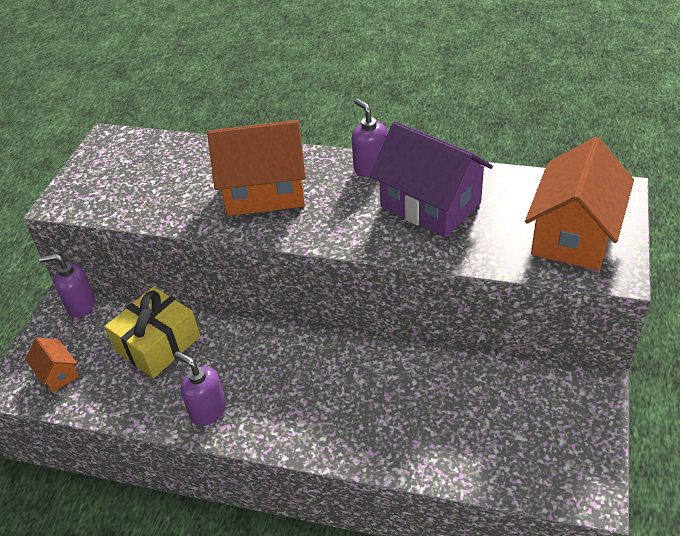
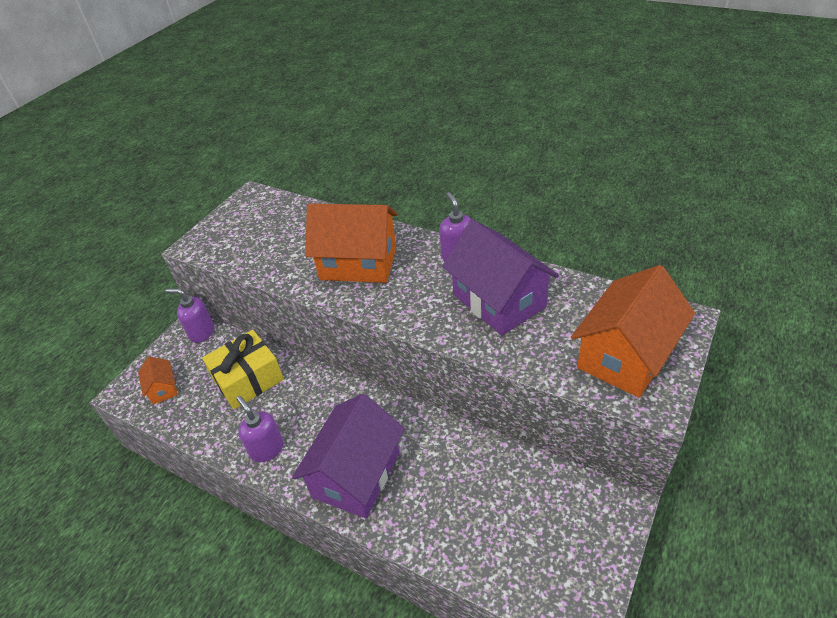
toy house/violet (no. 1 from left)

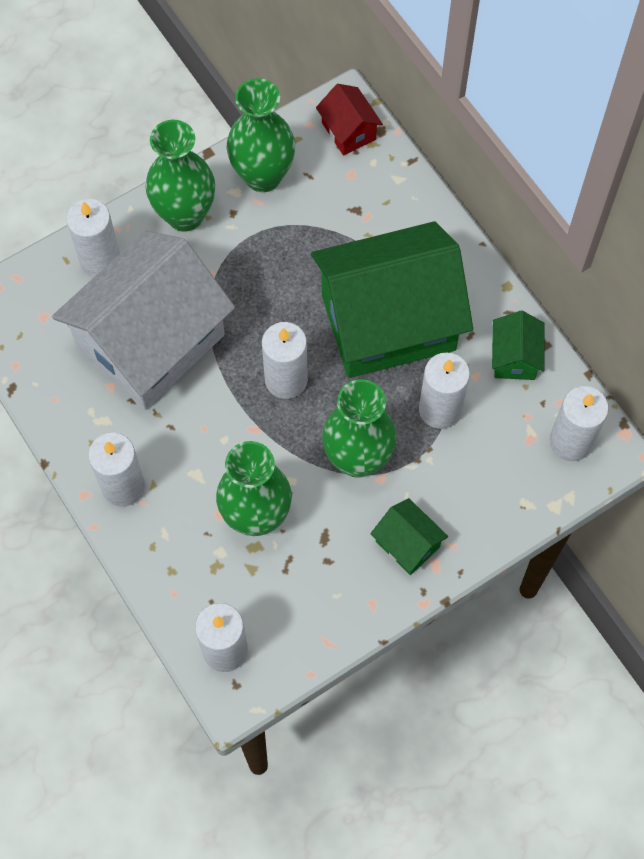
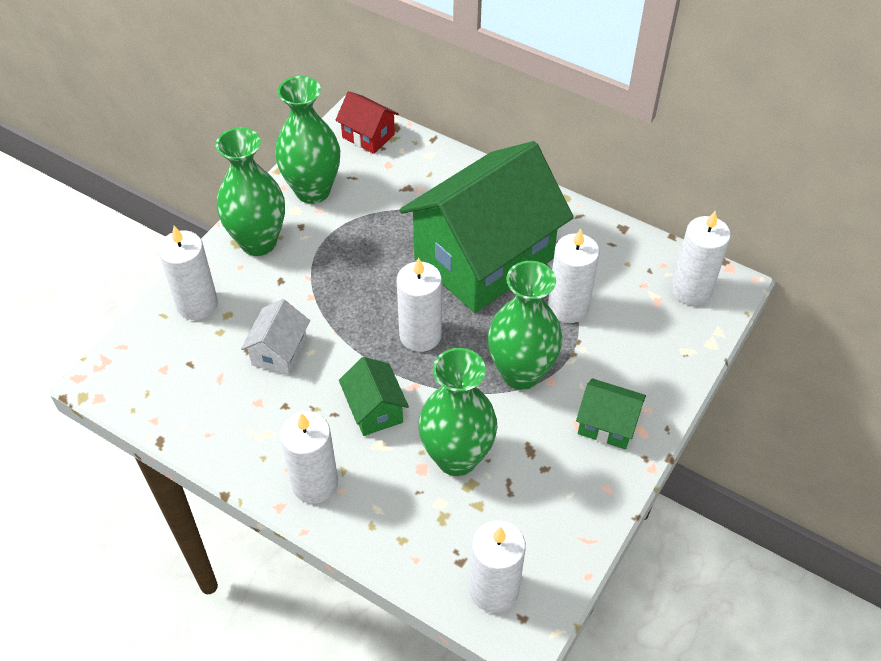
toy house/white
toy house/green (no. 1 from left)

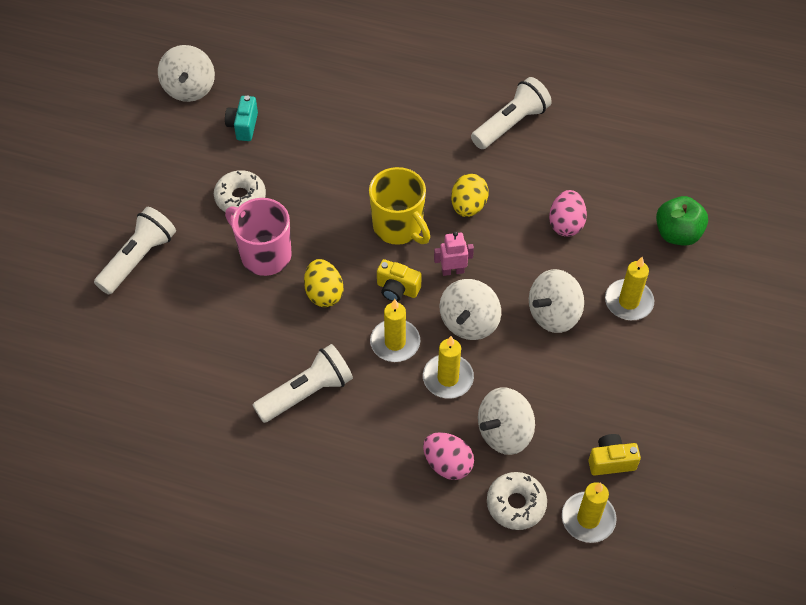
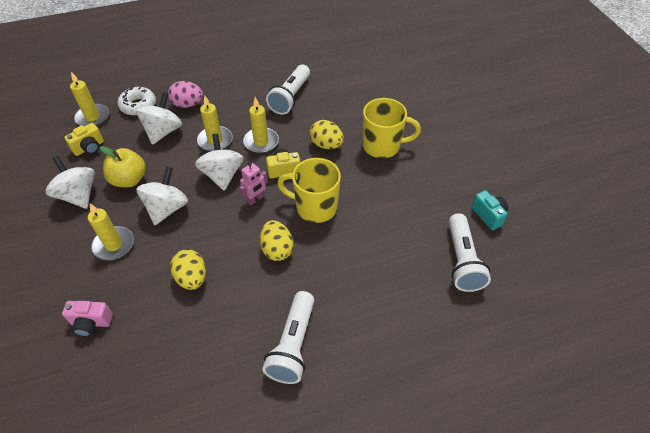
whirligig/white (no. 1 from left)
glazed donut/white (no. 1 from left in the first image)
toy egg/yellow (no. 1 from left)
photo camera/rose-pink
coffee mug/yellow (no. 2 from left)
pocket torch/white (no. 3 from left)
apple/yellow

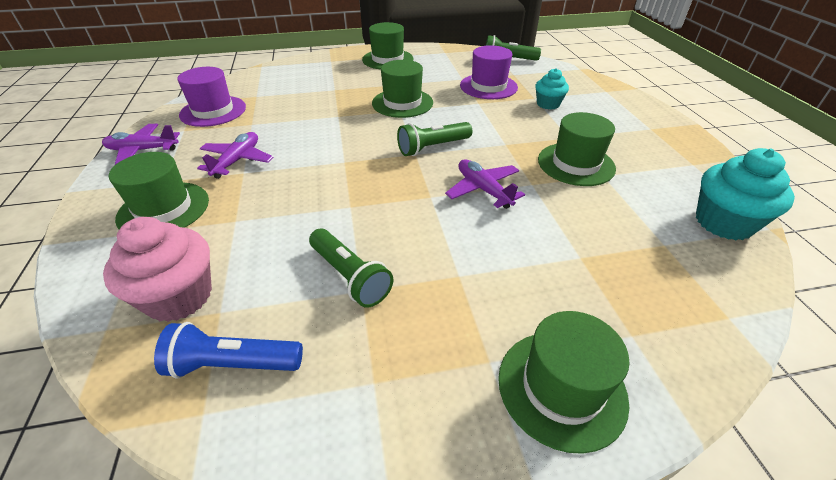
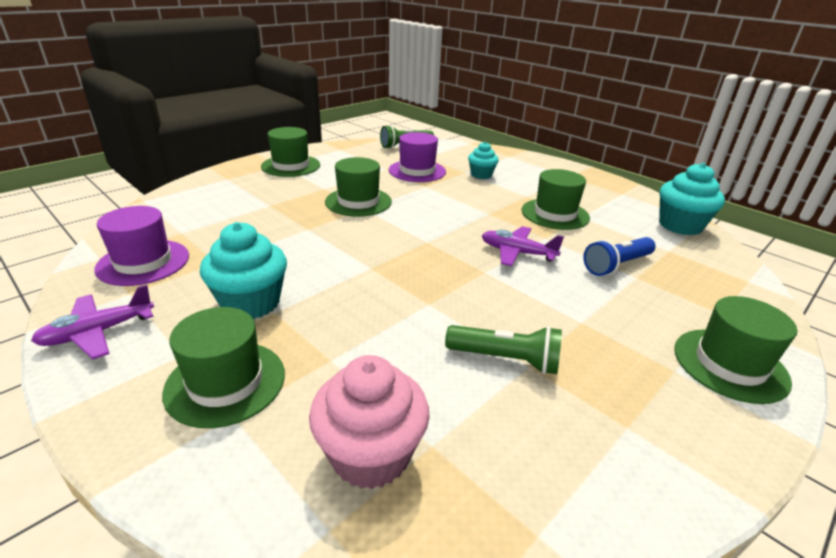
pocket torch/green (no. 2 from left in the first image)
muffin/teal (no. 1 from left)
pocket torch/royal blue

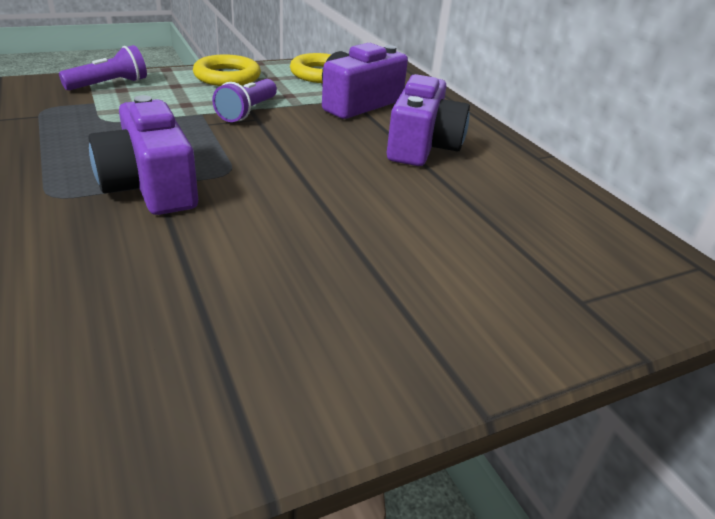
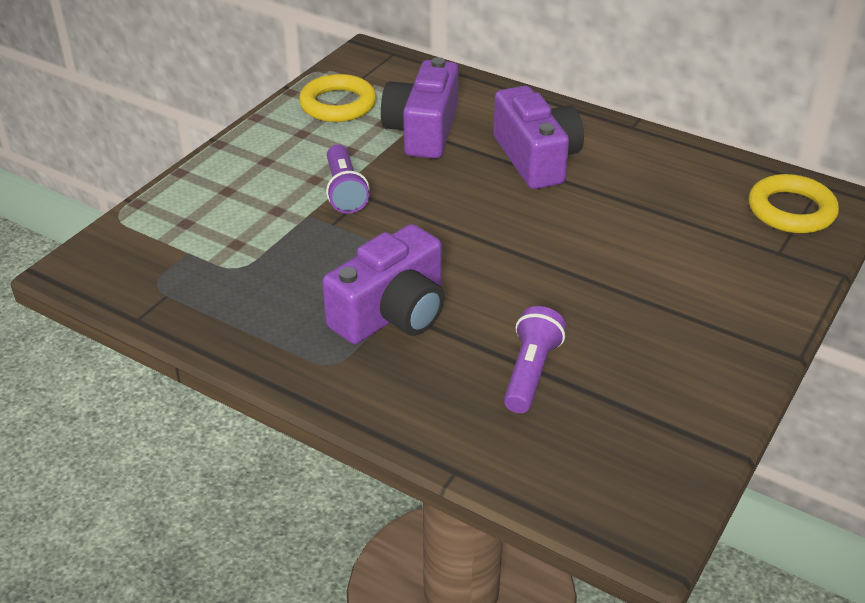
pocket torch/violet (no. 2 from left)
hoop/yellow (no. 2 from left)
photo camera/violet (no. 1 from left)

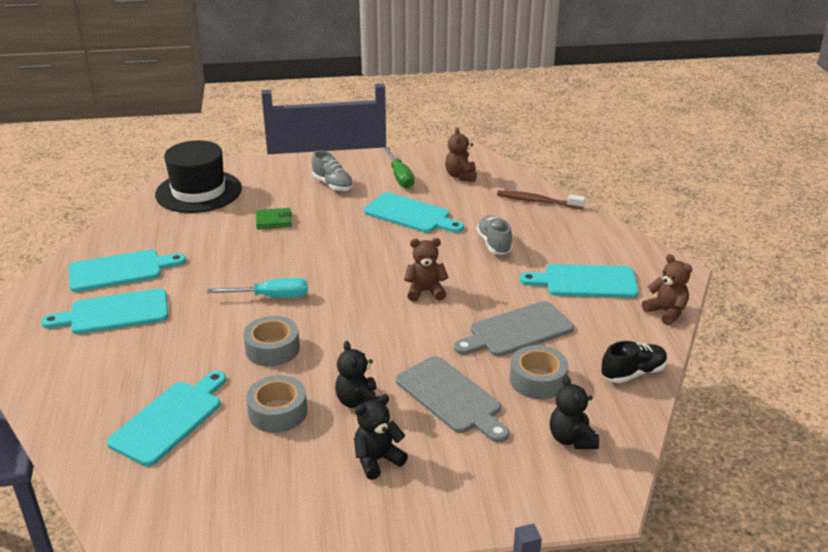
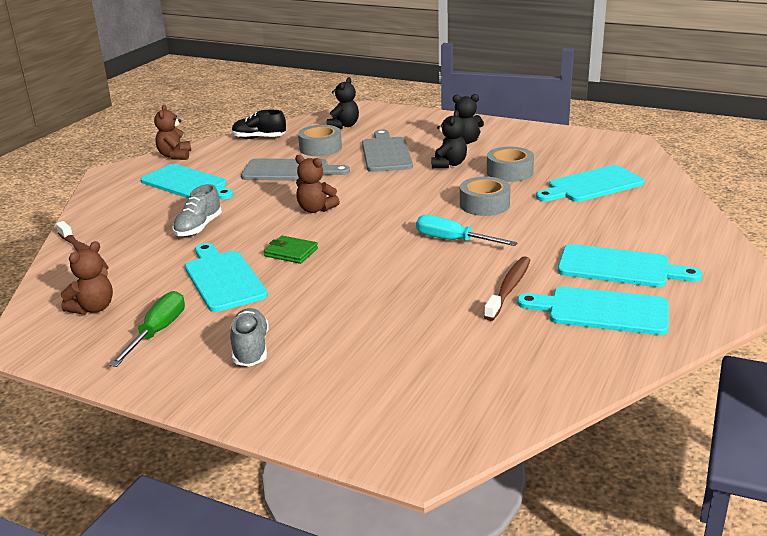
tall hat/ebony
billfold/green
dental brush/russet (no. 2 from left)

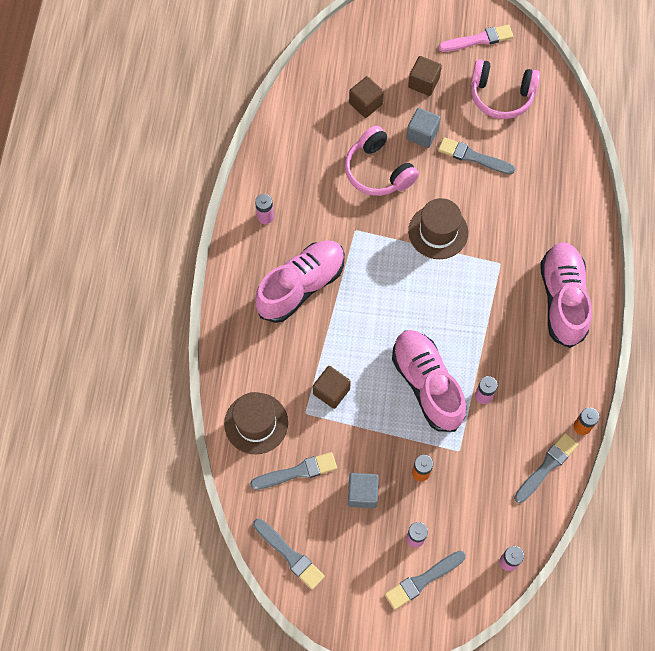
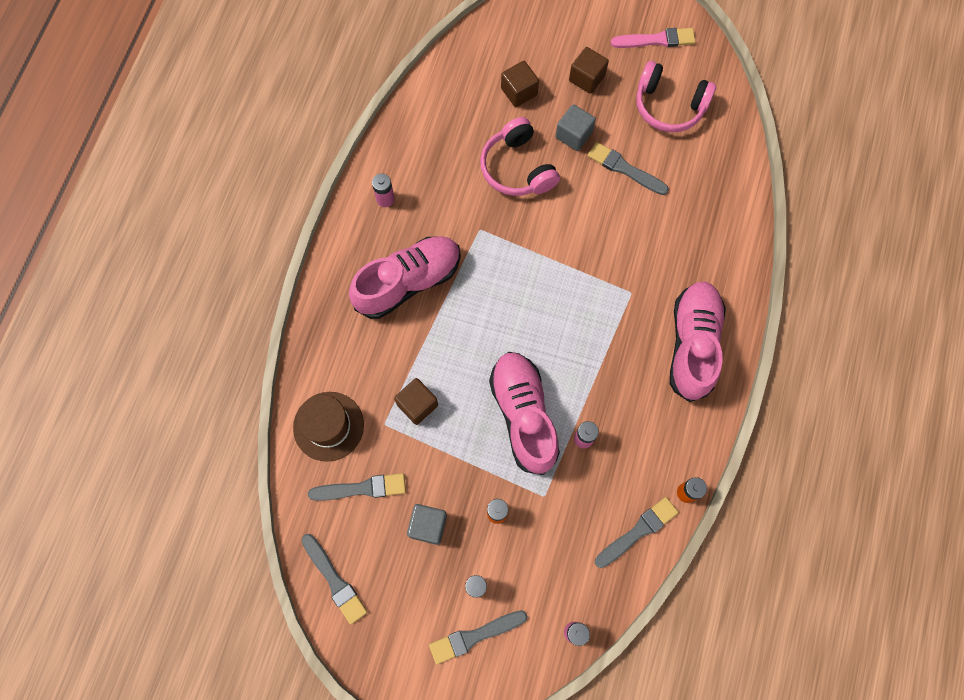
tall hat/russet (no. 2 from left in the first image)

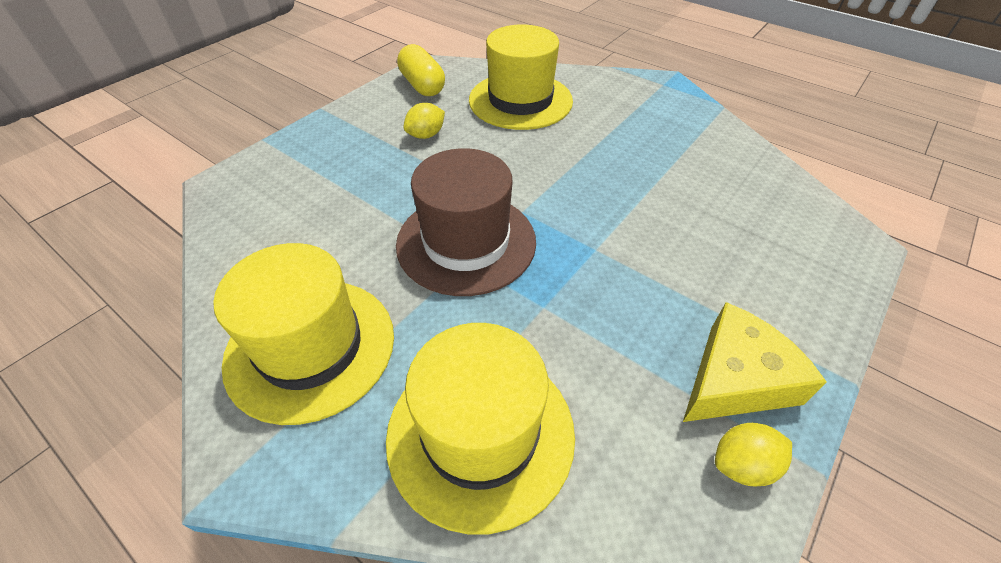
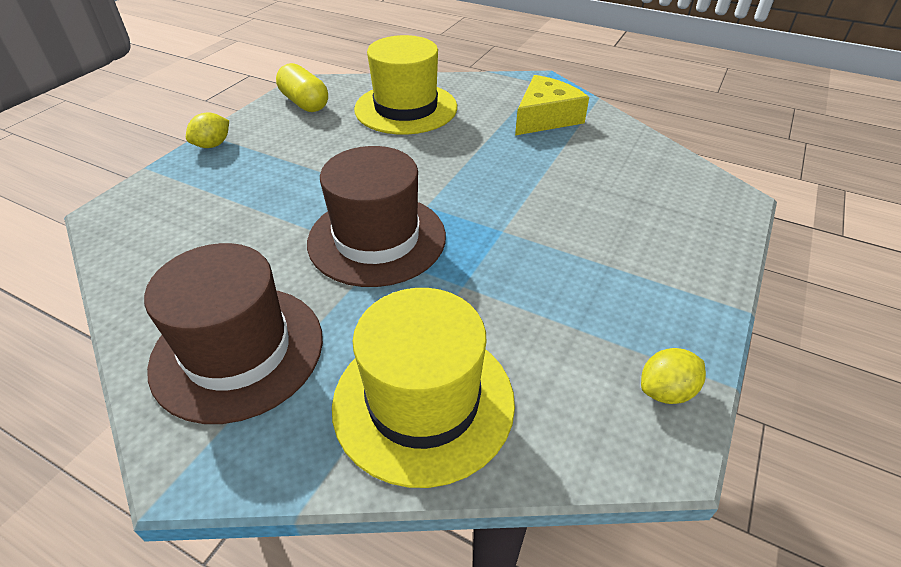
toy lemon/yellow (no. 1 from left)
tall hat/russet (no. 1 from left)
cheese wedge/yellow

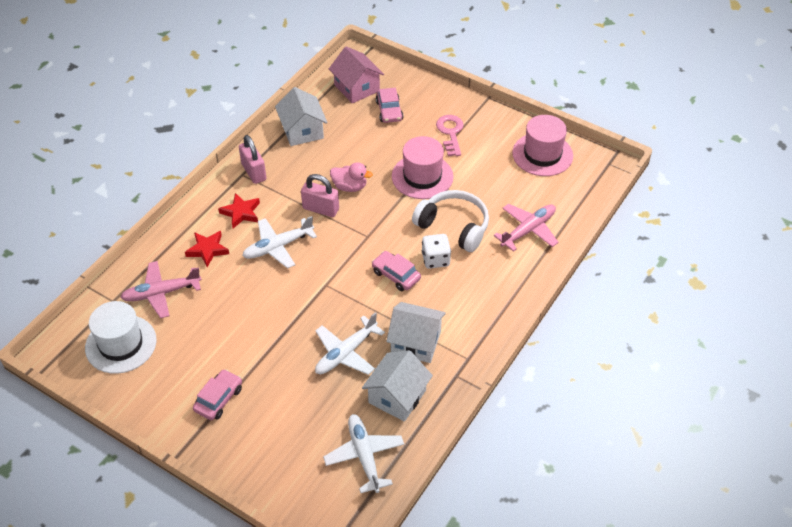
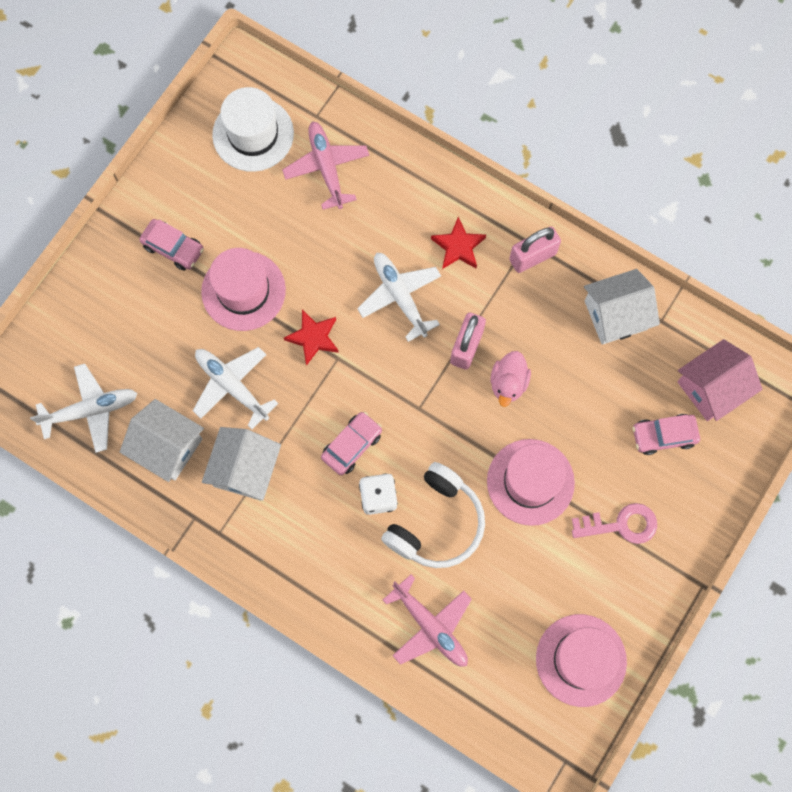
star shape/red (no. 1 from left)
tall hat/rose-pink (no. 1 from left)

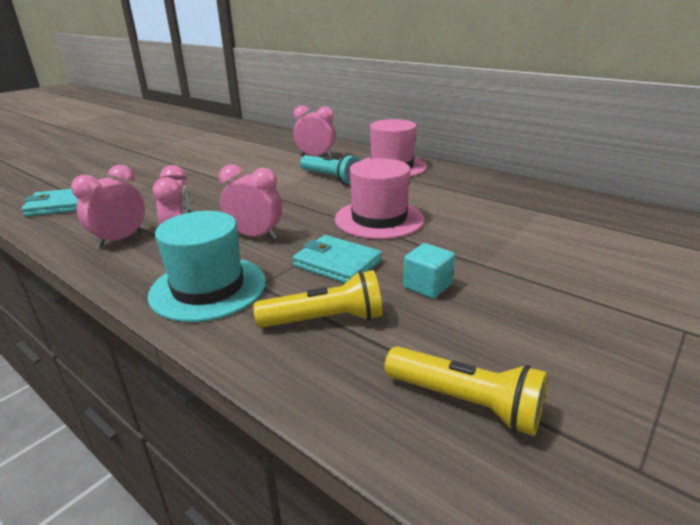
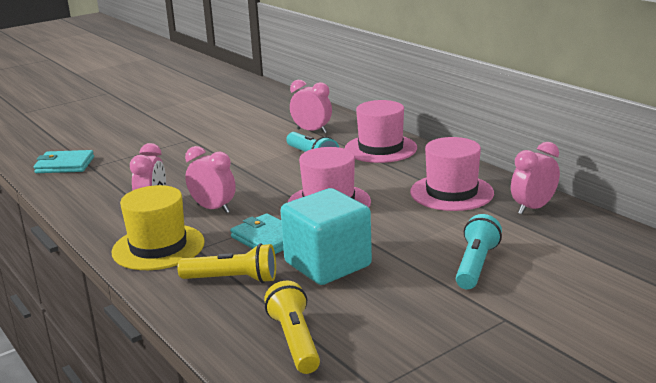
alarm clock/rose-pink (no. 4 from left)
tall hat/yellow
cube/teal
pocket torch/yellow (no. 2 from left)
tall hat/rose-pink (no. 3 from left)
pocket torch/teal (no. 2 from left)

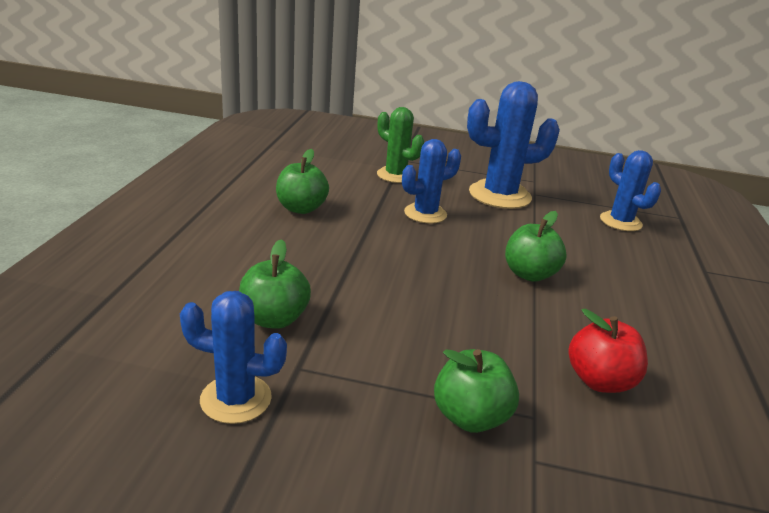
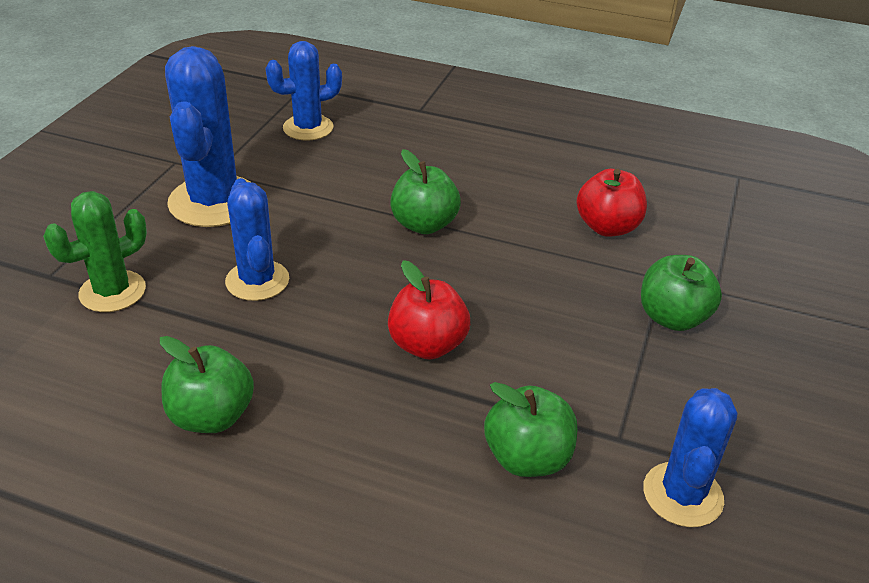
apple/red (no. 1 from left)

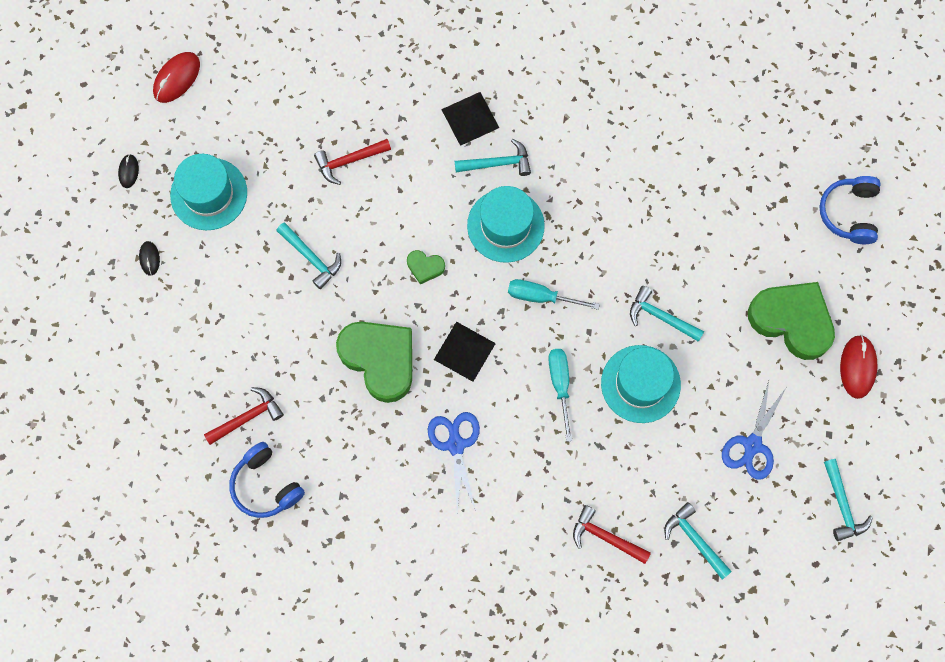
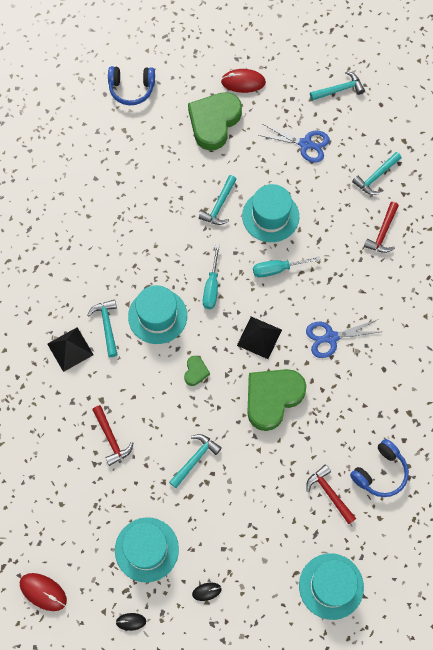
tall hat/teal (no. 4 from left)

